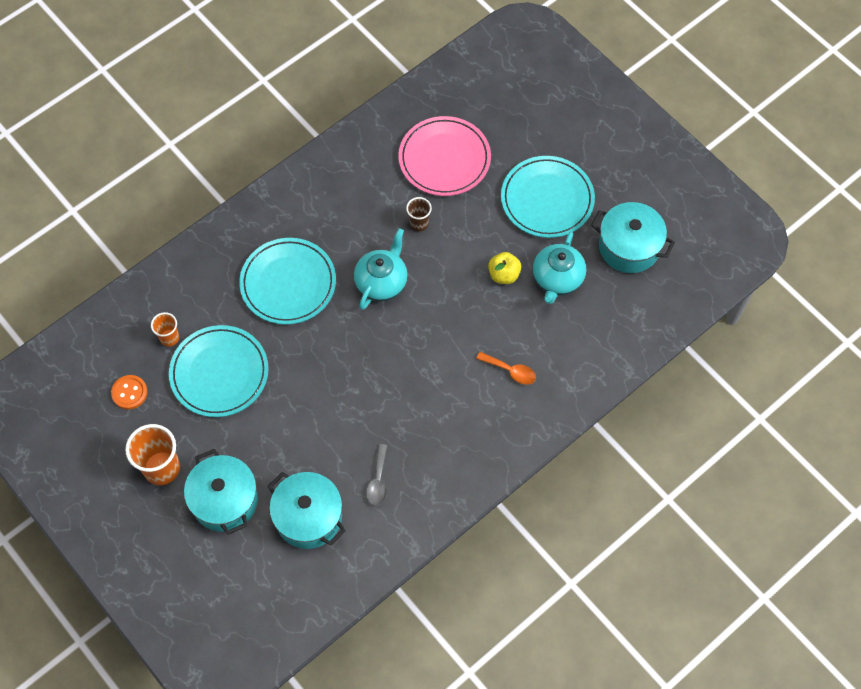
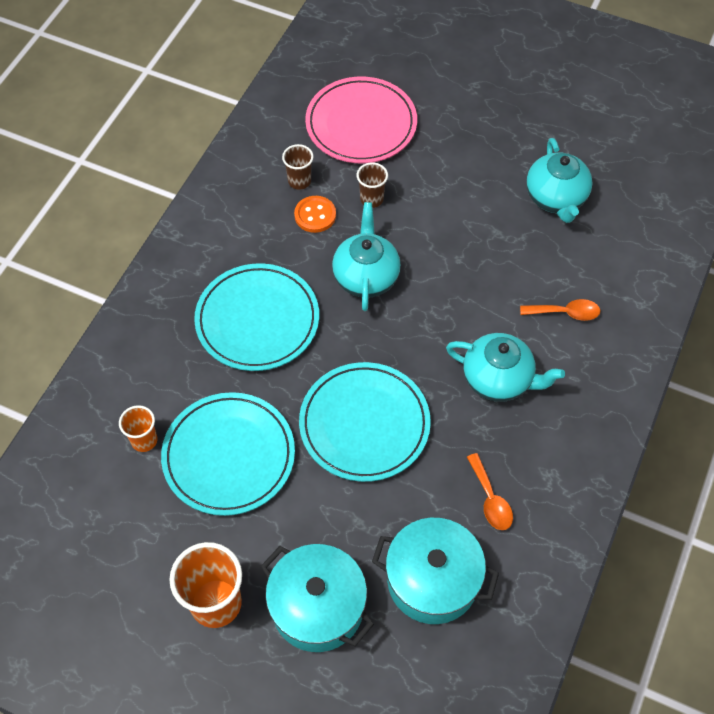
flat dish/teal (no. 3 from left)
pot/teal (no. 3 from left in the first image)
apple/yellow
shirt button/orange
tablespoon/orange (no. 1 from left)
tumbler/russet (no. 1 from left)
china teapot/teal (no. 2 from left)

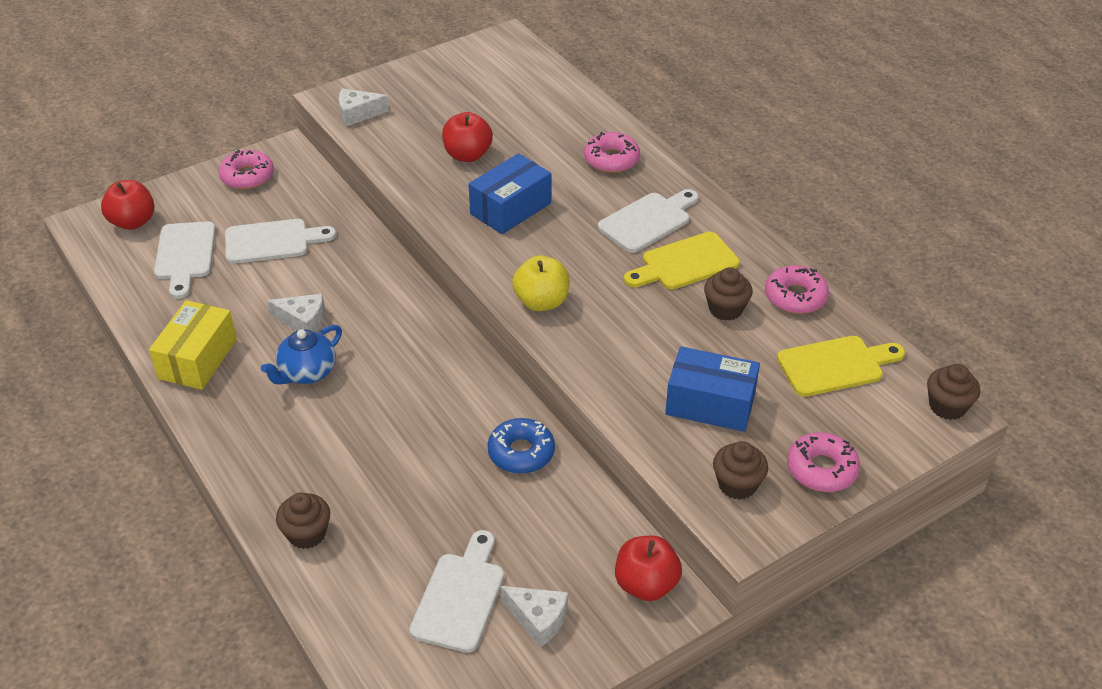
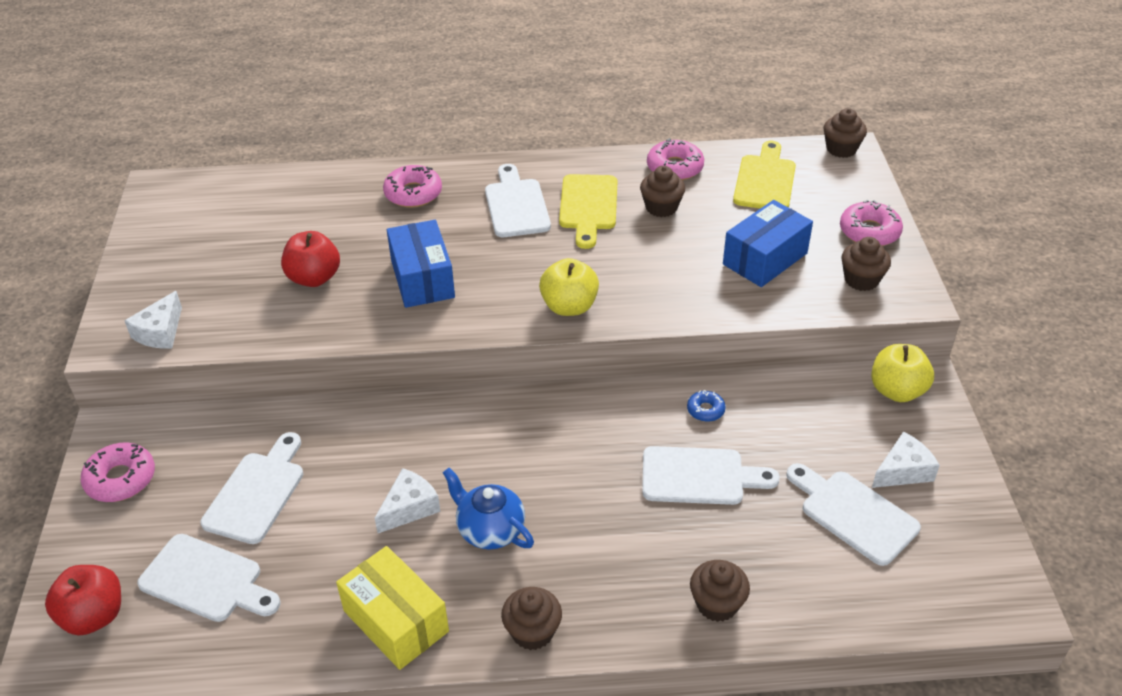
china teapot/royal blue
glazed donut/royal blue
apple/yellow (no. 2 from left)
chopping board/white (no. 4 from left)
muffin/russet (no. 1 from left)

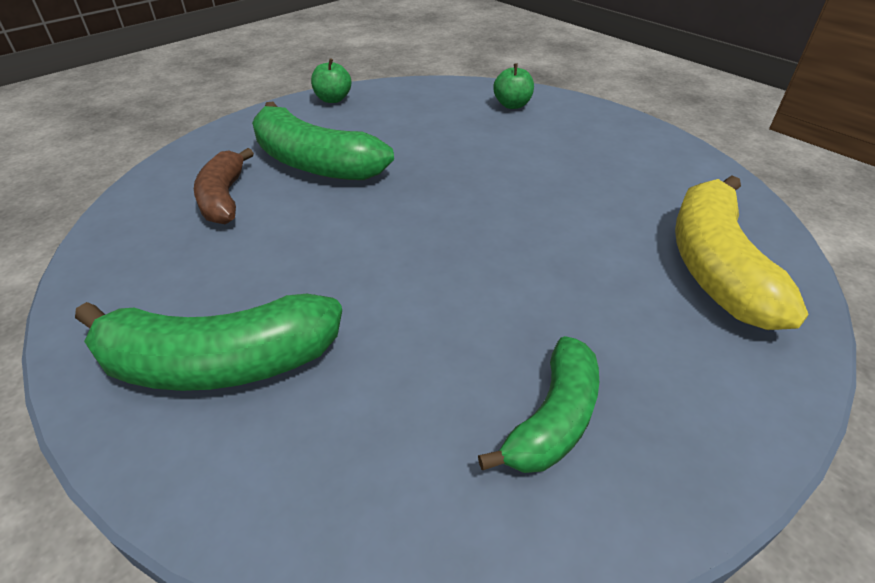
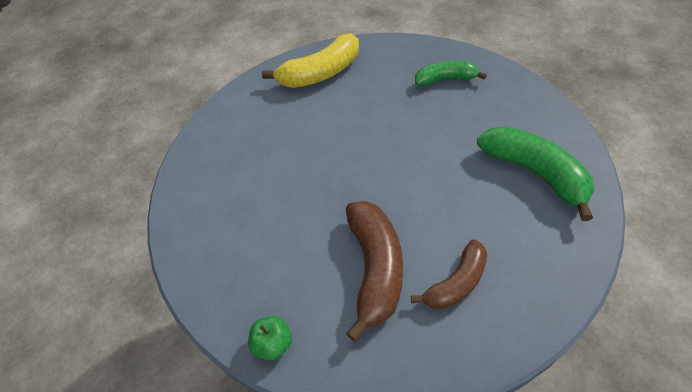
apple/green (no. 2 from left in the first image)
banana fruit/russet (no. 1 from left)

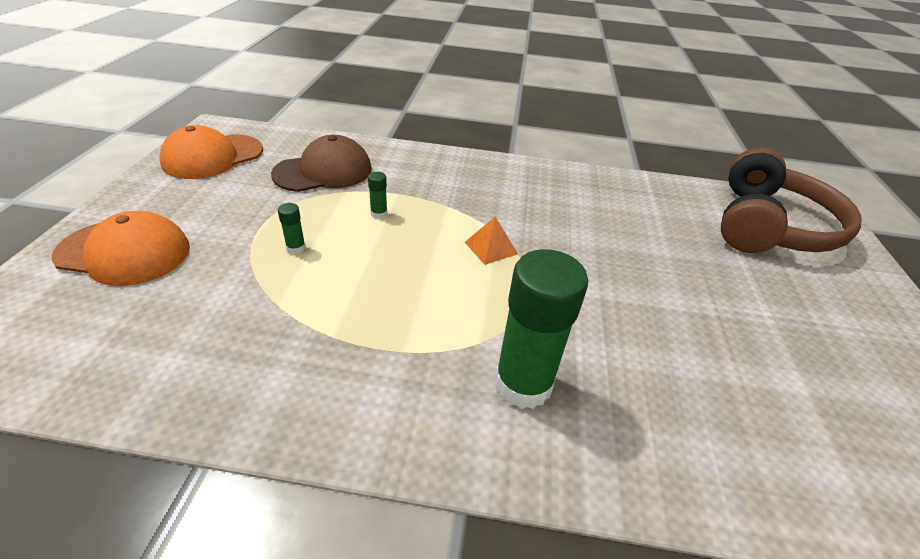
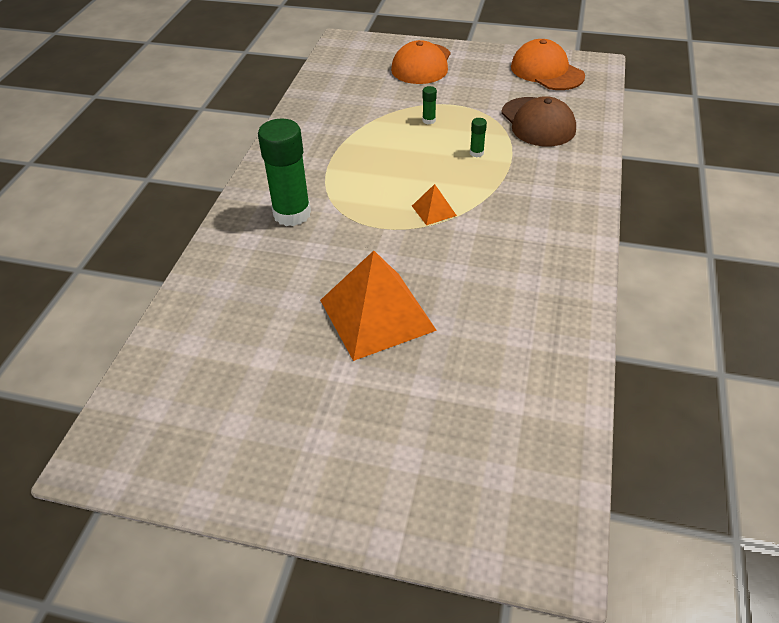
headset/russet
solid pyramid/orange (no. 1 from left)

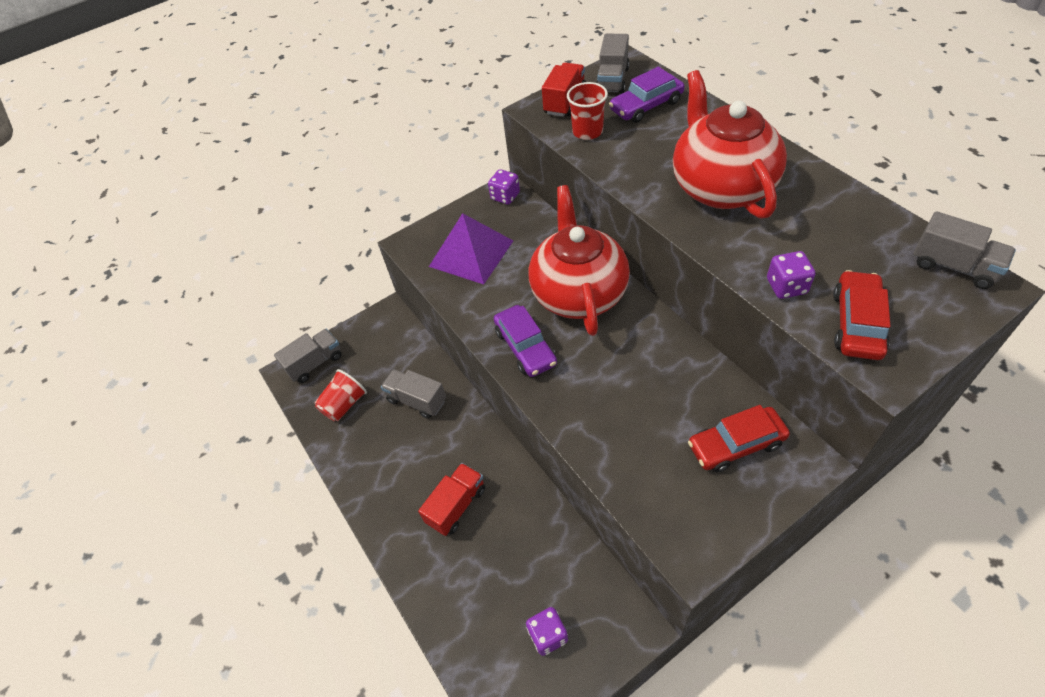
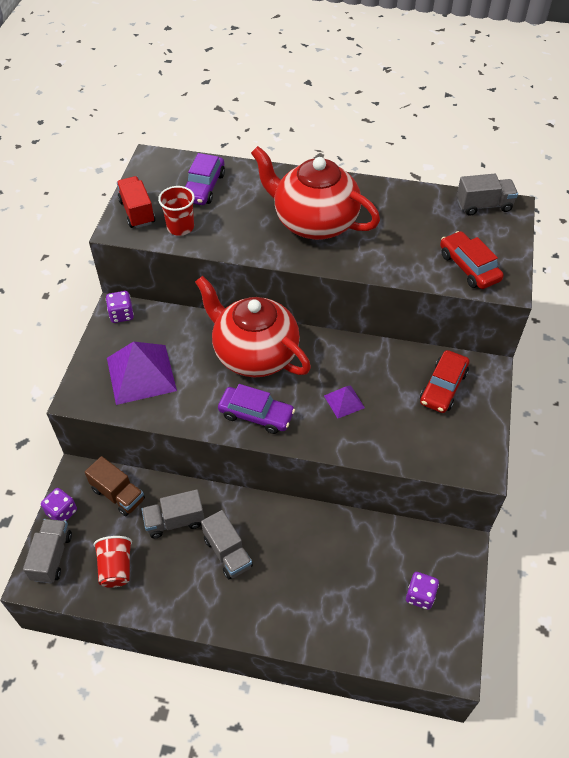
lorry/gray (no. 3 from left)
dice/violet (no. 1 from left)
lorry/red (no. 1 from left in the first image)
solid pyramid/violet (no. 2 from left)
lorry/russet

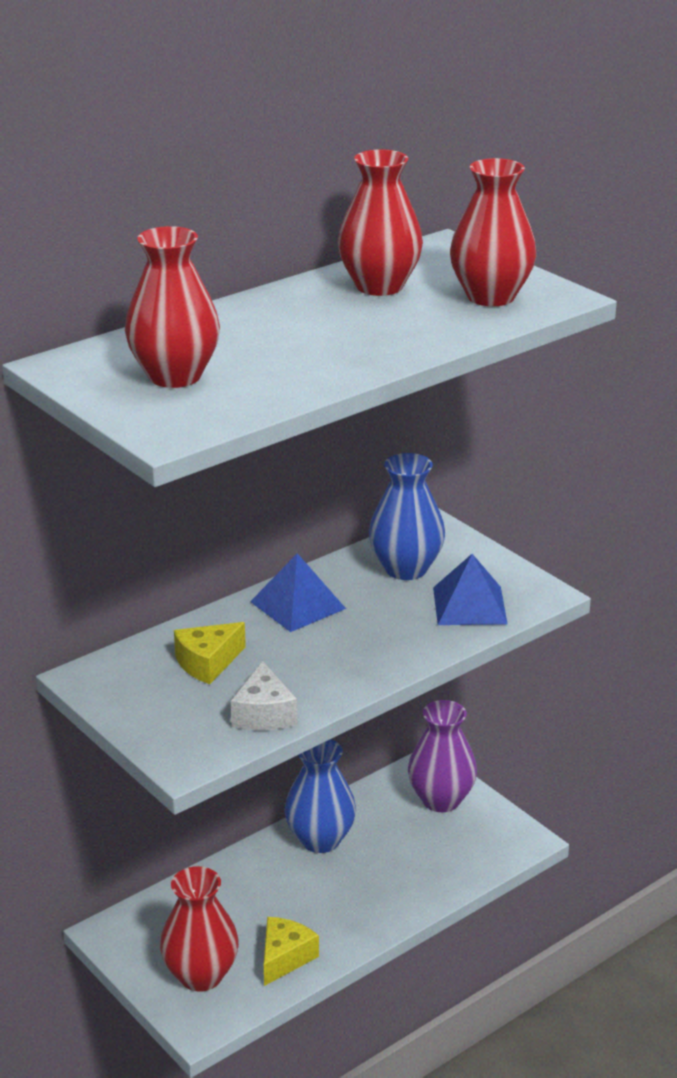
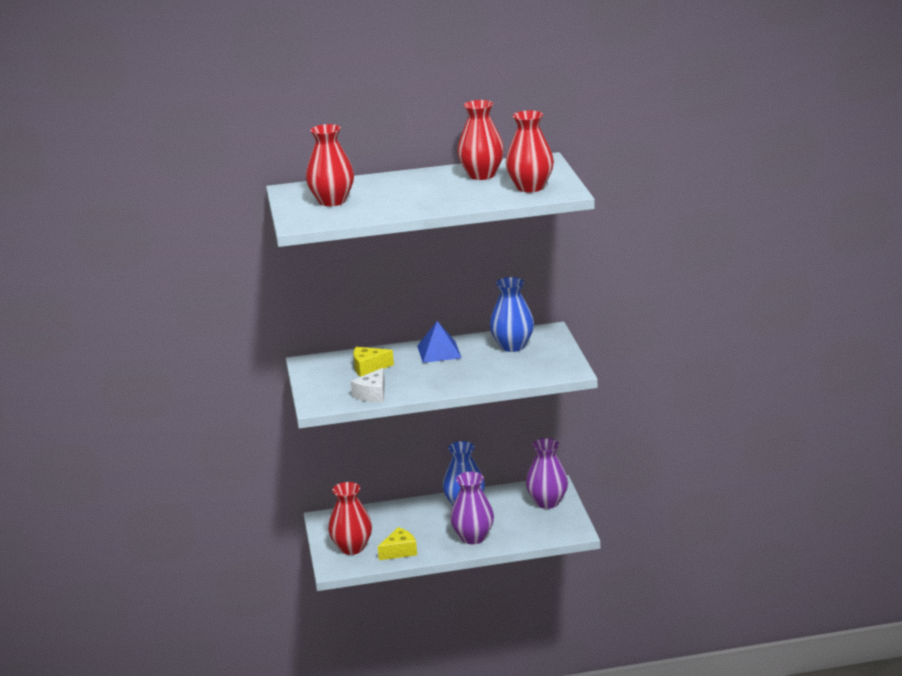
solid pyramid/royal blue (no. 2 from left in the first image)
vase/violet (no. 1 from left)

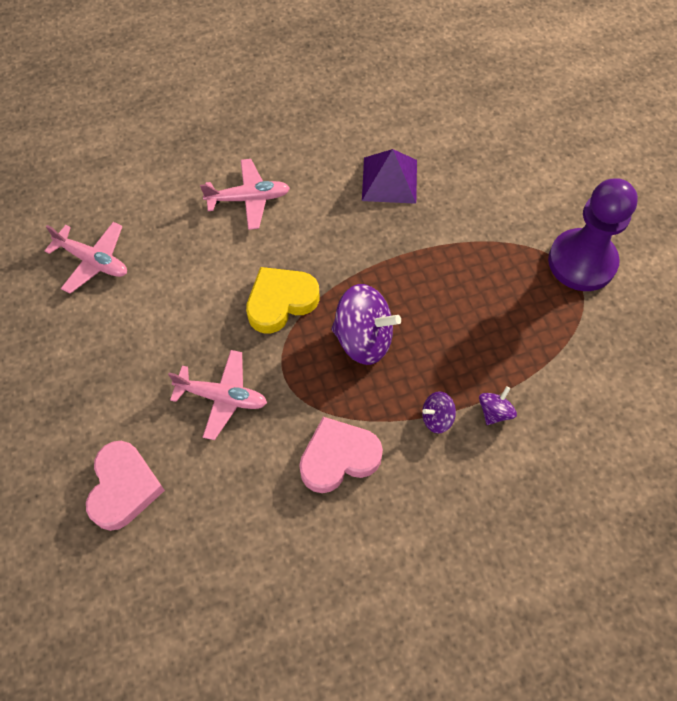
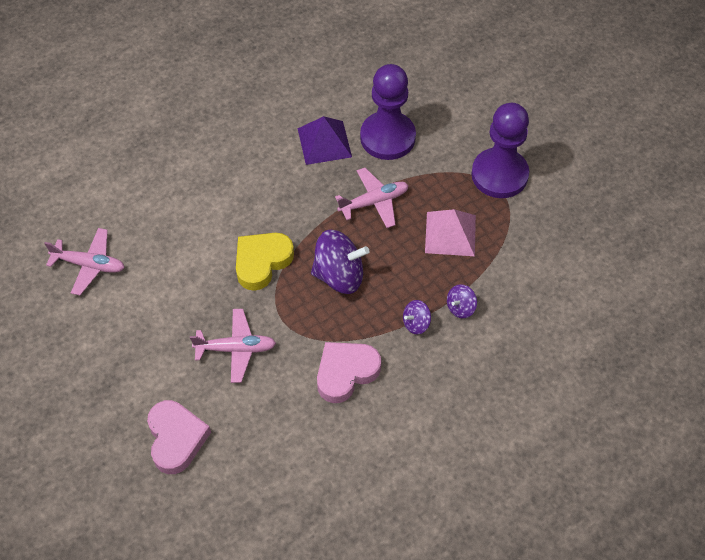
aeroplane/rose-pink (no. 3 from left)
whirligig/violet (no. 3 from left)
game pawn/violet (no. 1 from left)
solid pyramid/rose-pink

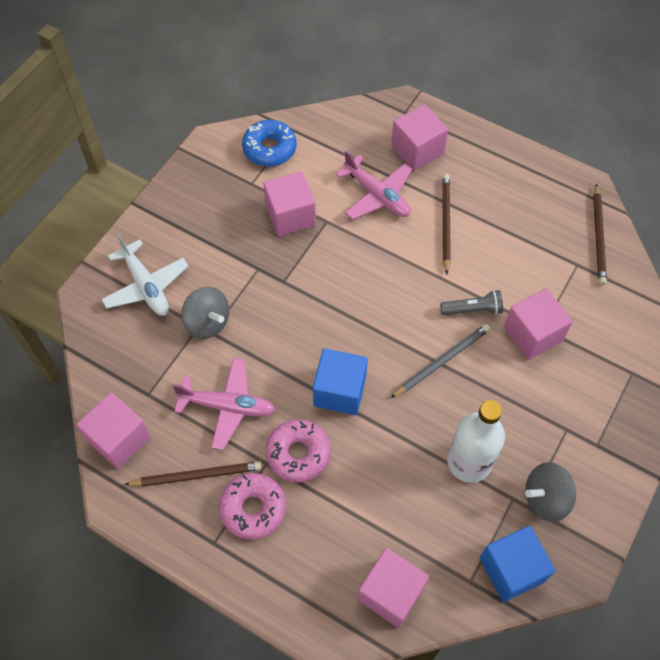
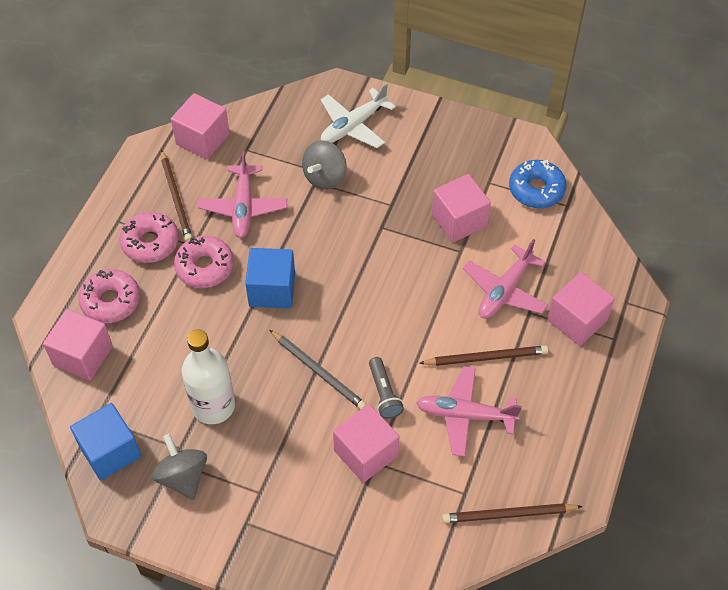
glazed donut/rose-pink (no. 1 from left)
aeroplane/rose-pink (no. 2 from left)

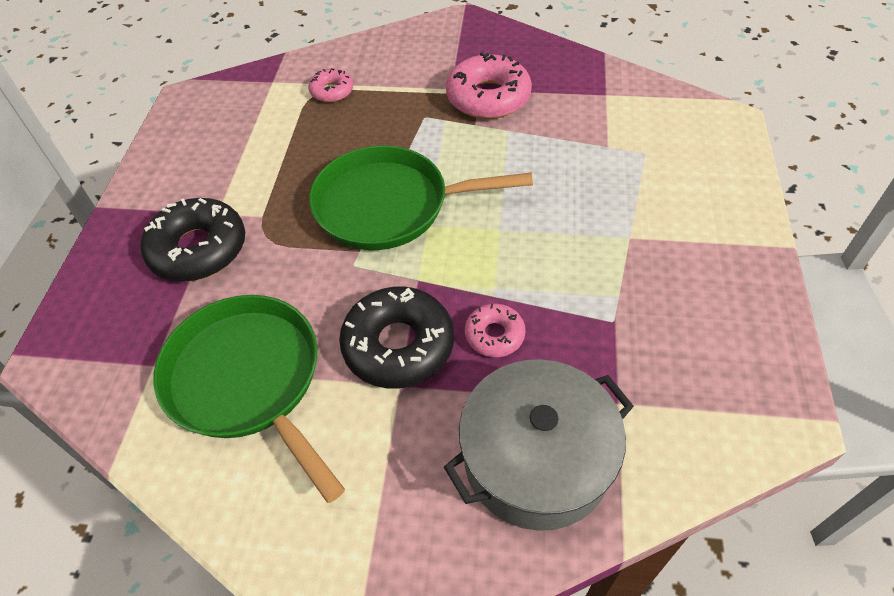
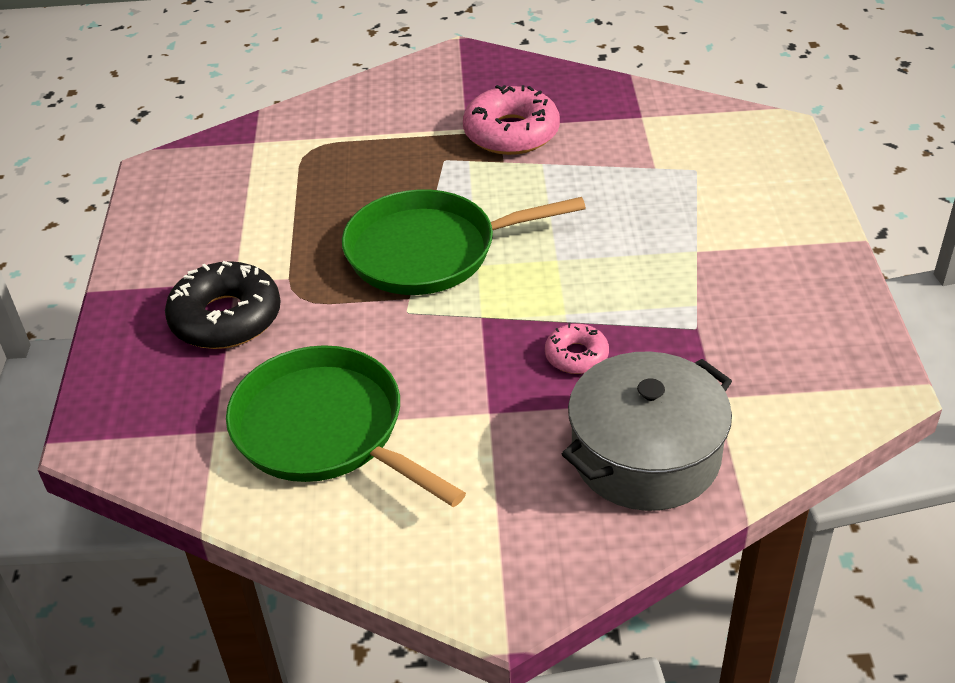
glazed donut/rose-pink (no. 1 from left in the first image)
glazed donut/ebony (no. 2 from left in the first image)

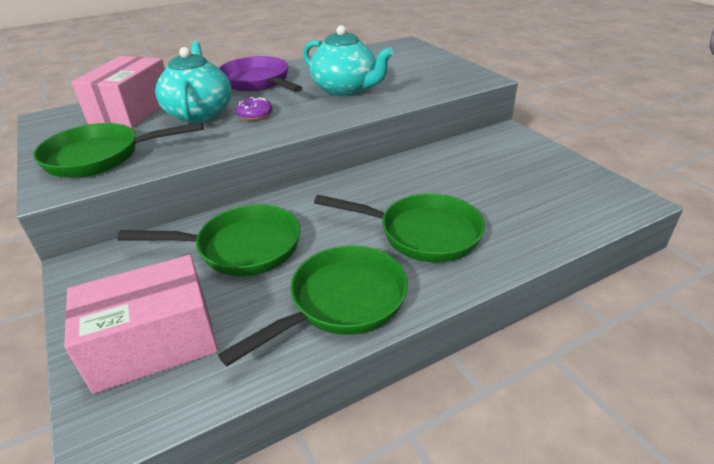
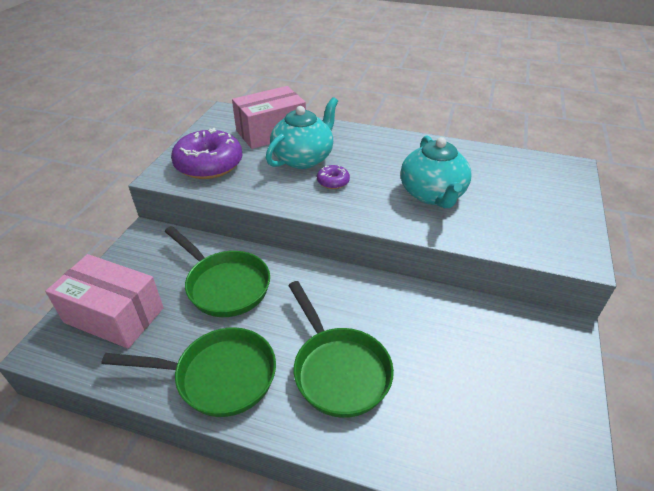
frying pan/violet
glazed donut/violet (no. 1 from left)

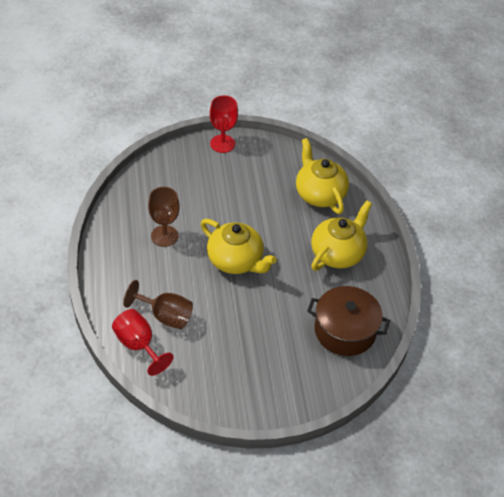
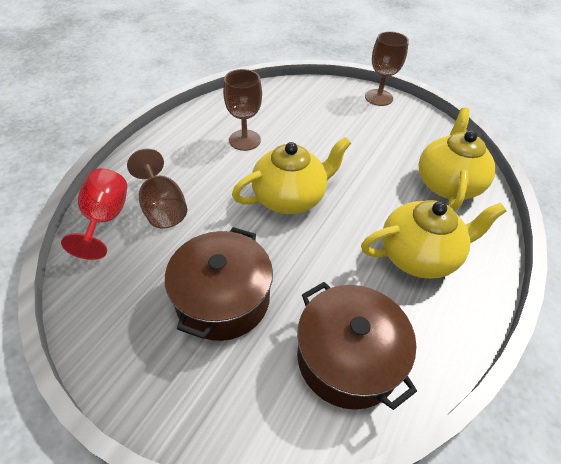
chalice/russet (no. 3 from left)
china teapot/yellow (no. 1 from left)
pot/russet (no. 1 from left)

